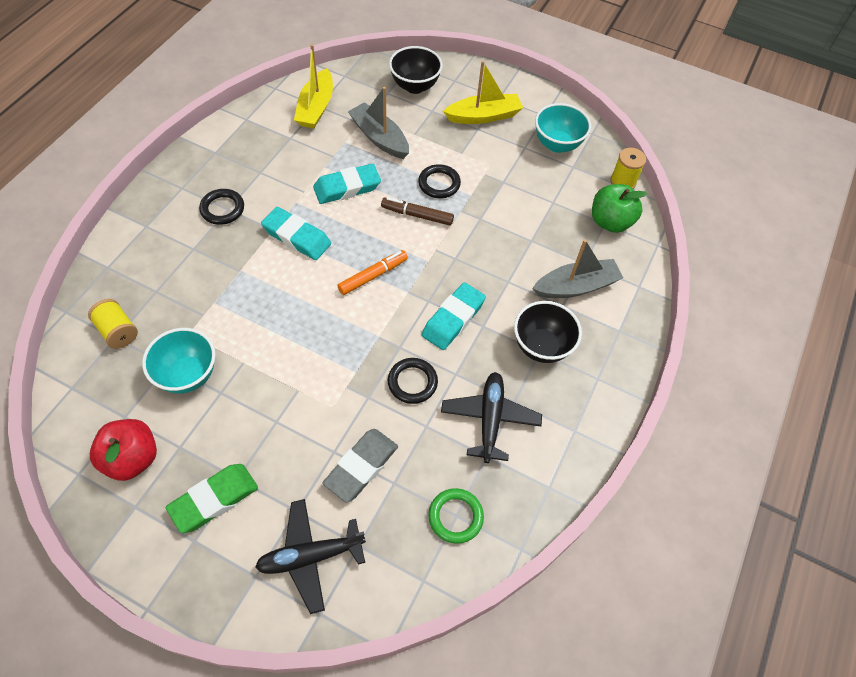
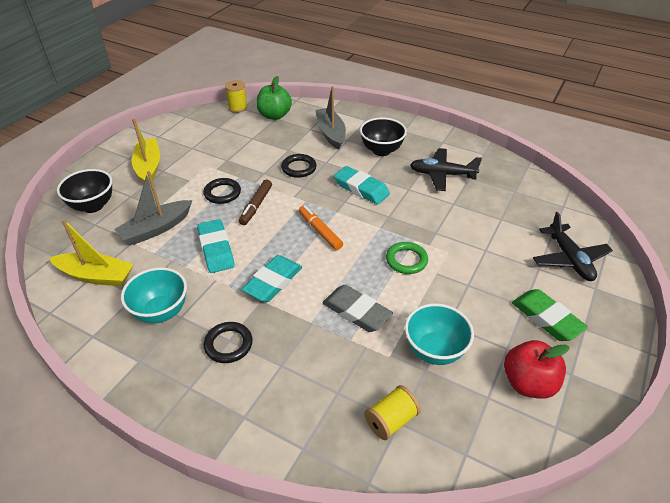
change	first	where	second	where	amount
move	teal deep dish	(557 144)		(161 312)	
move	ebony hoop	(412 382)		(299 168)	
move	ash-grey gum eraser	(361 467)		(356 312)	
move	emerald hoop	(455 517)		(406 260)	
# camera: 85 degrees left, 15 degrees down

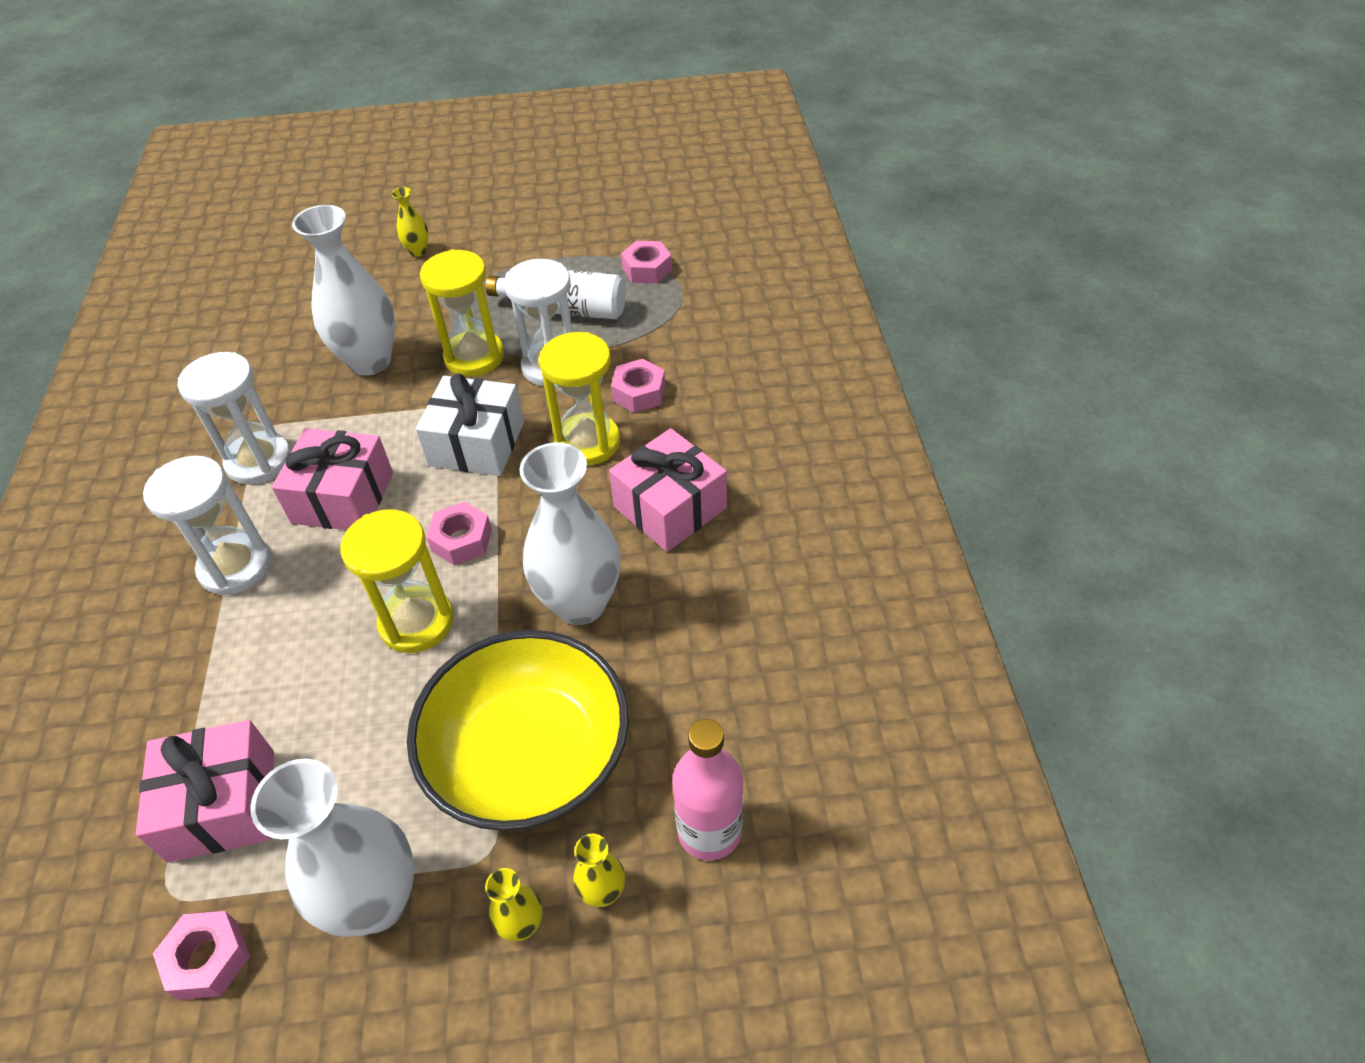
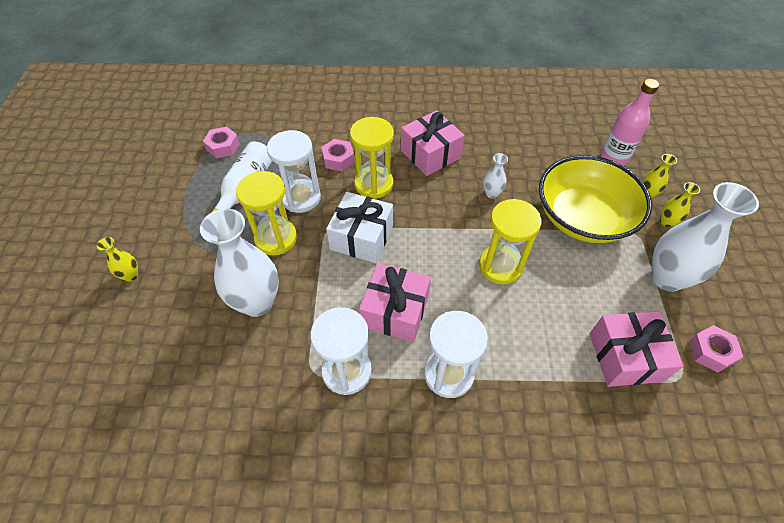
change	first	where	second	where	amount
resize	snow-white flower vase	(580 603)		(491 193)	x0.45
delete	pink nut	(462 540)			
# camera: 85 degrees left, 5 degrees up

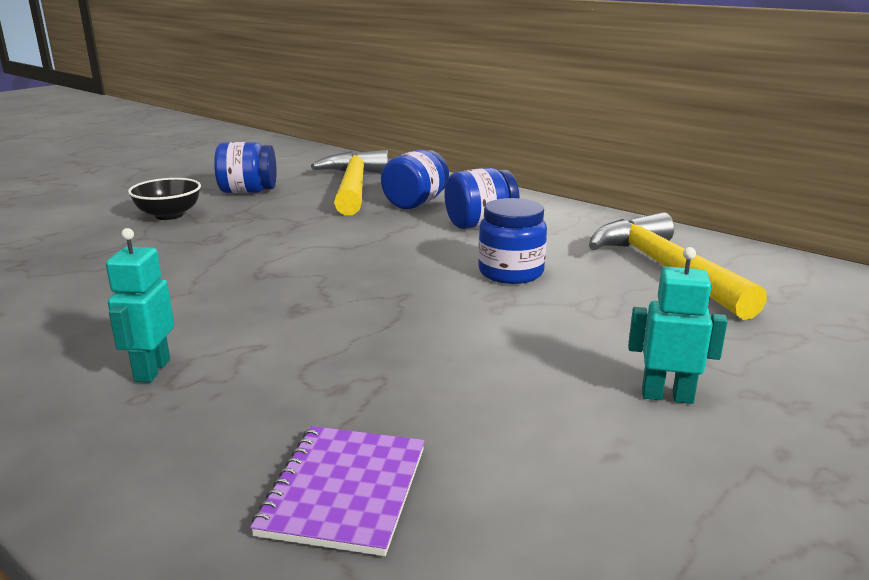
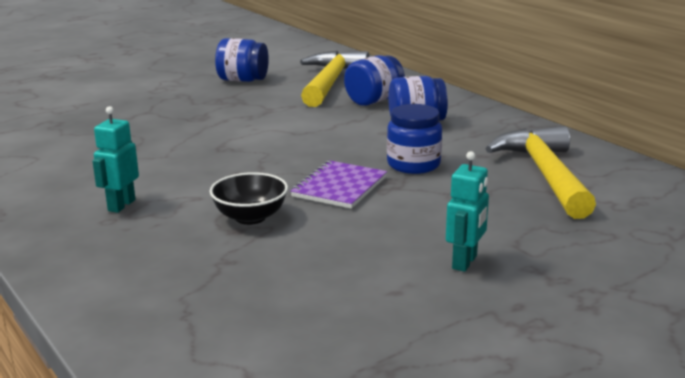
change	first	where	second	where	amount
move	ebony deep dish	(169 215)		(250 217)	
move	purple notepad	(344 490)		(339 187)	
rotate	teal toy robot	(667 396)		(465 262)	90 degrees clockwise
# camera: 15 degrees right, 0 degrees up

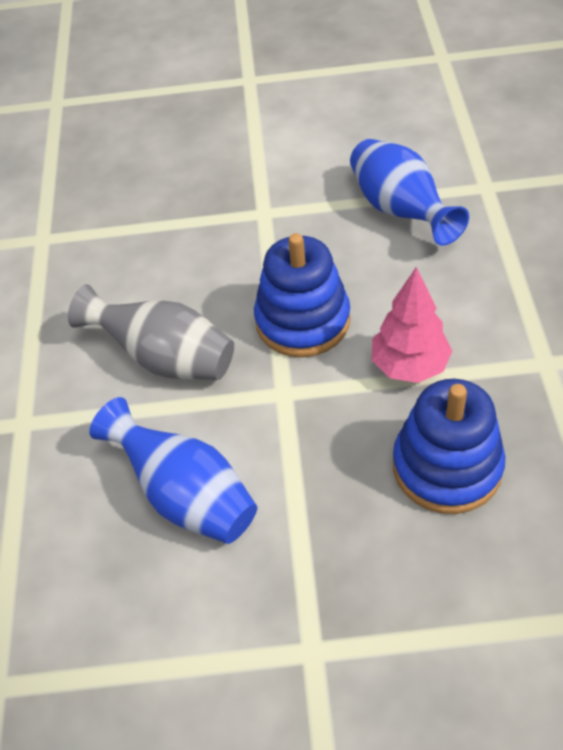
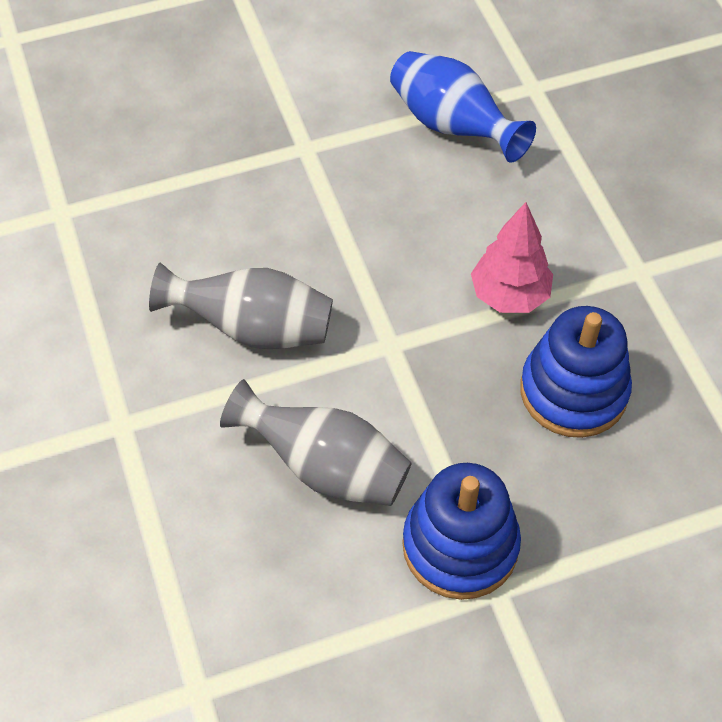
change	first	where	second	where	amount
recolor	royal blue flower vase	(186 495)	ash-grey flower vase	(325 467)	
move	royal blue ring stacker	(302 321)		(460 546)	
# camera: 20 degrees left, 5 degrees up

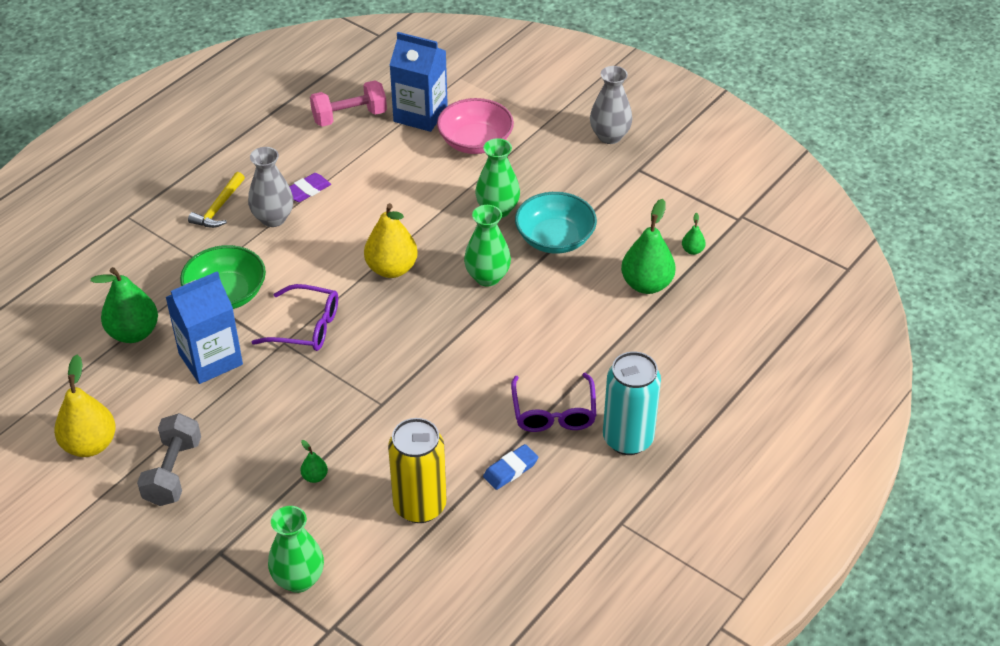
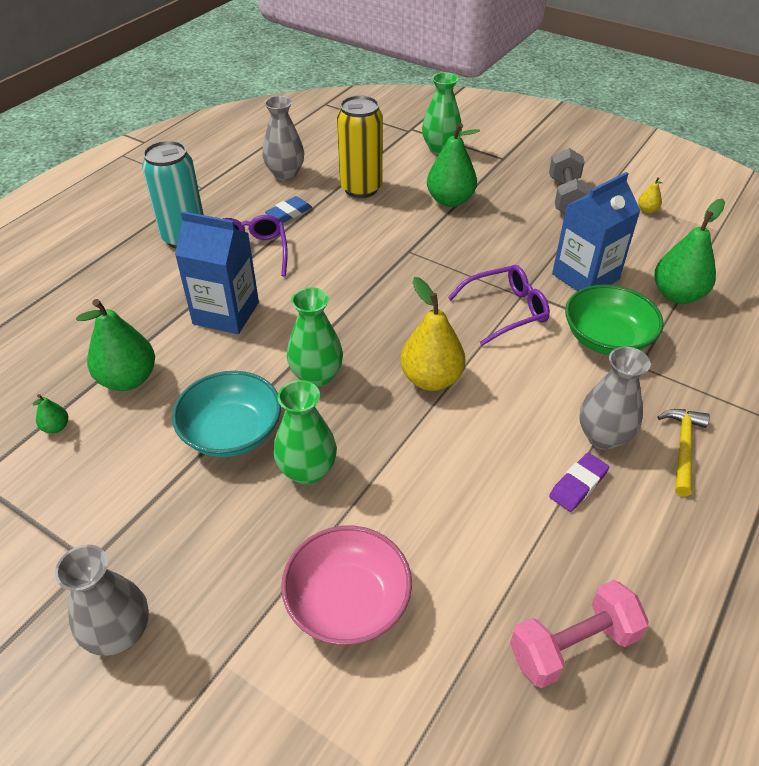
change	first	where	second	where	amount
move	royal blue carton	(420 114)		(226 313)	
insert			ash-grey flower vase	(285 174)	
resize	emerald toy pear	(315 477)		(450 200)	x2.22
rotate	purple eyeglasses	(305 327)		(505 311)	150 degrees clockwise
resize	golden toy pear	(90 445)		(647 210)	x0.45
# camera: 175 degrees right, 0 degrees up

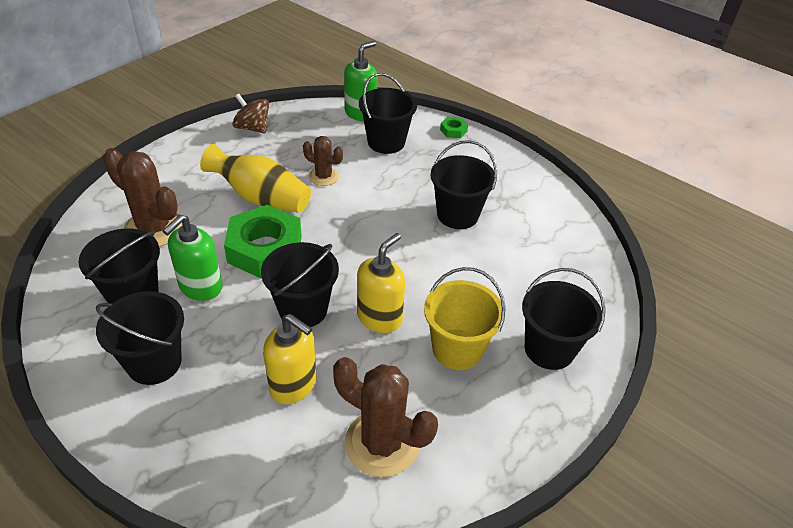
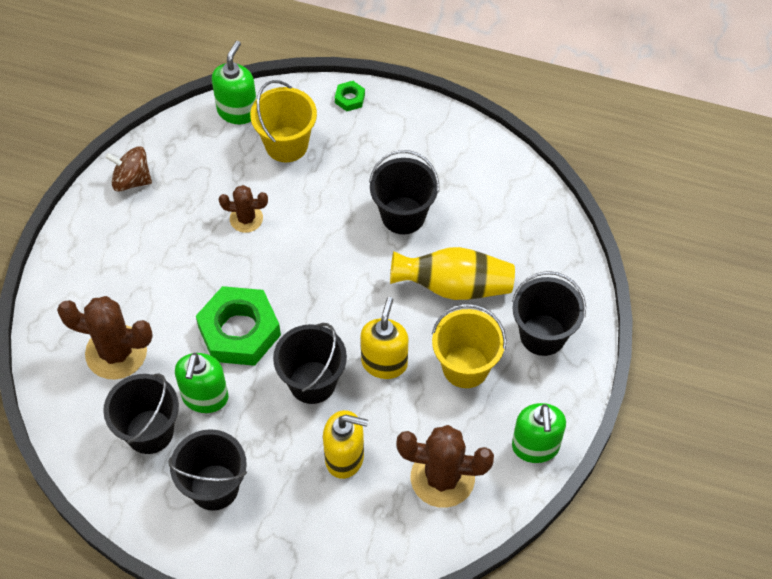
change	first	where	second	where	amount
recolor	ebony sand bucket	(386 142)	golden sand bucket	(286 144)	
move	golden flower vase	(260 198)		(454 286)	
insert			emerald pump bottle	(535 447)	
# camera: 20 degrees left, 15 degrees up

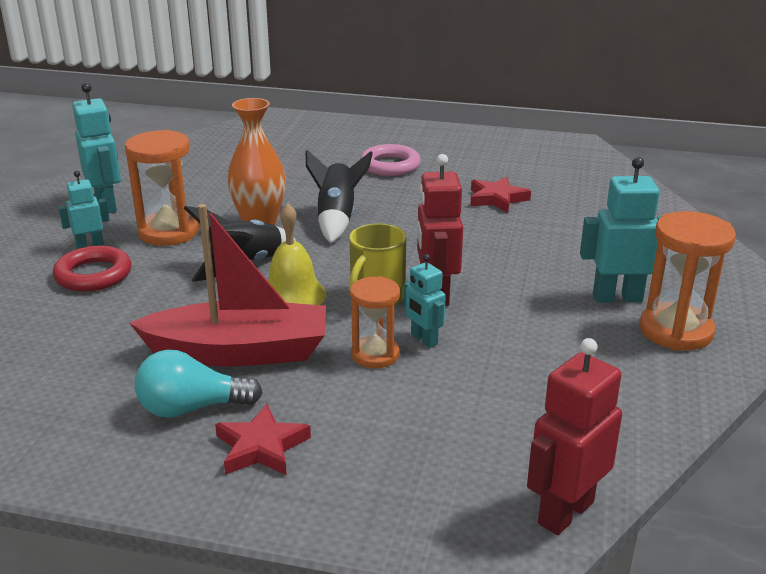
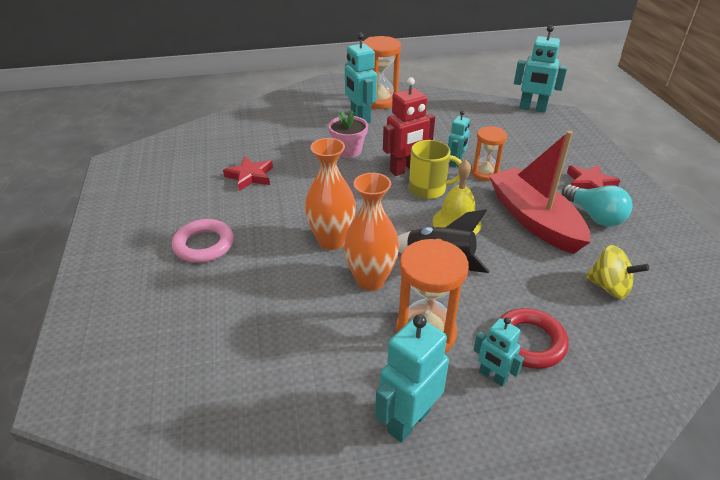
change	first	where	second	where	amount
replace	ebony spaceship	(337 219)	orange flower vase	(331 241)	
insert			pink flower pot	(348 151)	
recolor	scarlet toy robot	(565 512)	teal toy robot	(532 109)	
insert			golden toy top	(609 287)	
# camera: 115 degrees left, 10 degrees up

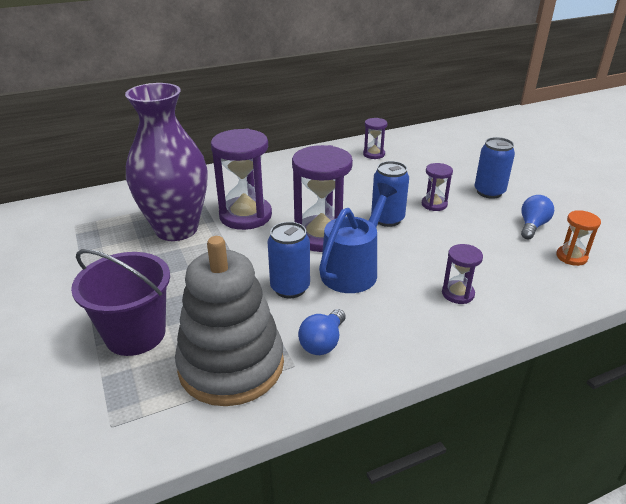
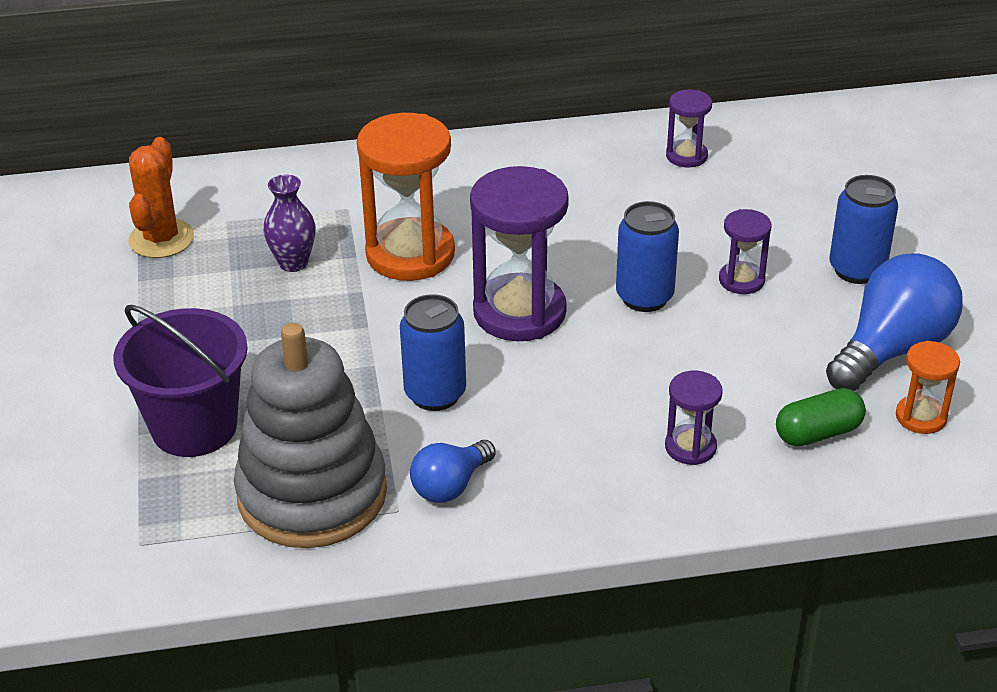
change	first	where	second	where	amount
insert			orange prickly plant	(161 239)	
resize	purple flower vase	(176 229)		(293 263)	x0.42
recolor	purple sand timer	(245 216)	orange sand timer	(410 254)	
insert			emerald pill shape	(818 433)	
resize	royal blue bulb	(532 226)		(891 349)	x1.78
delete	royal blue watering can	(353 270)			
# camera: 15 degrees right, 5 degrees up

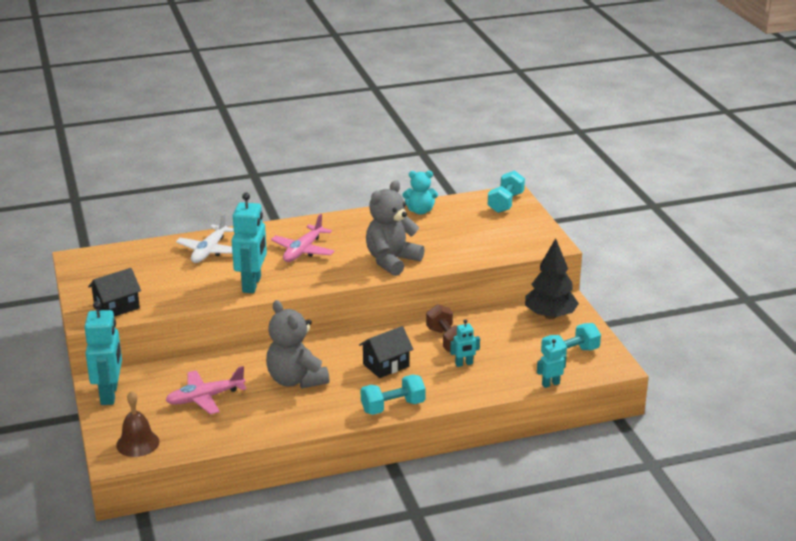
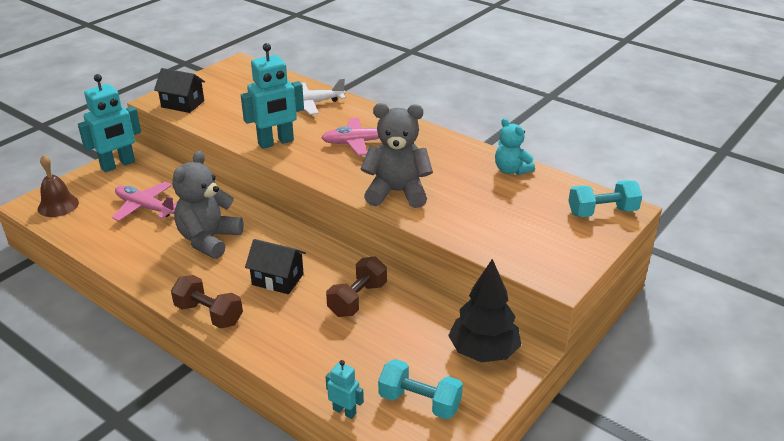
change	first	where	second	where	amount
recolor	teal hand weight	(393 407)	dark brown hand weight	(209 314)	
delete	teal toy robot	(464 364)			
# camera: 55 degrees right, 5 degrees up

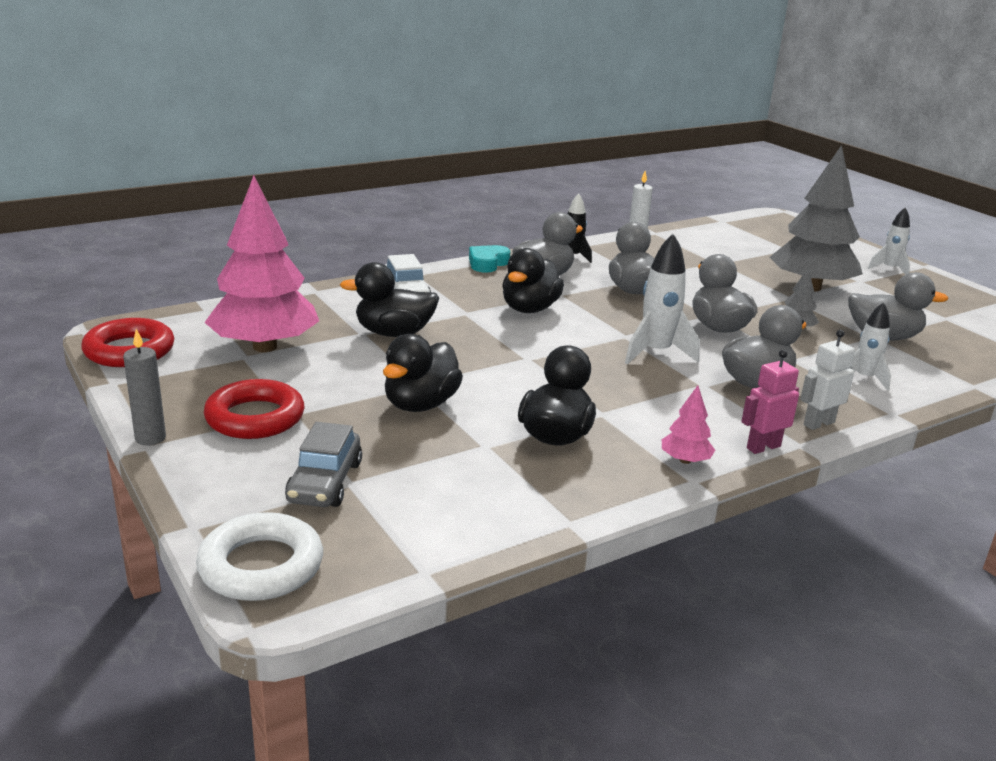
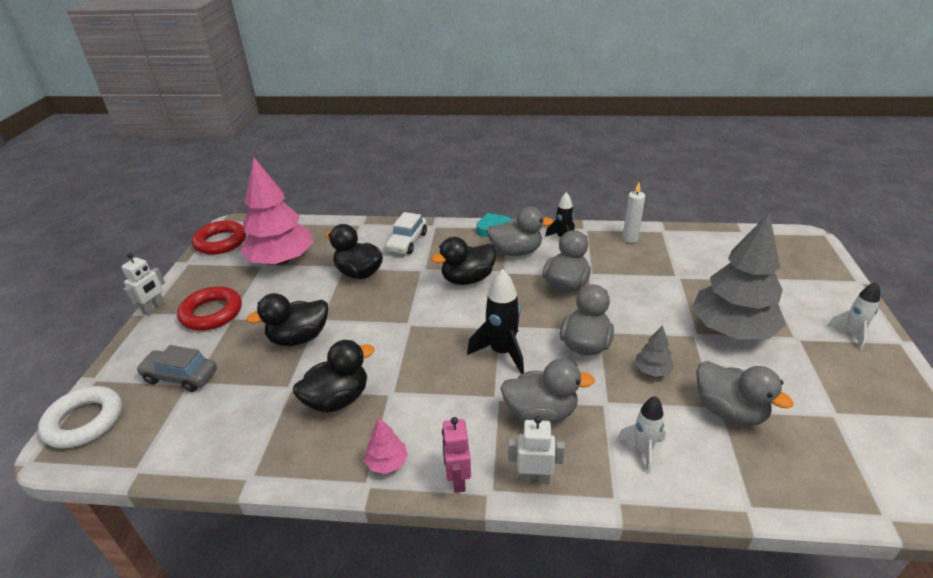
change	first	where	second	where	amount
replace	ash-grey candle	(150 438)	snow-white toy robot	(154 308)	
rotate	ash-grey automobile	(325 482)		(181 376)	60 degrees clockwise
rotate	pink toy robot	(763 447)		(458 479)	105 degrees counterclockwise
recolor	snow-white spaceship	(656 353)	ebony spaceship	(502 352)	
# camera: 40 degrees right, 10 degrees up

